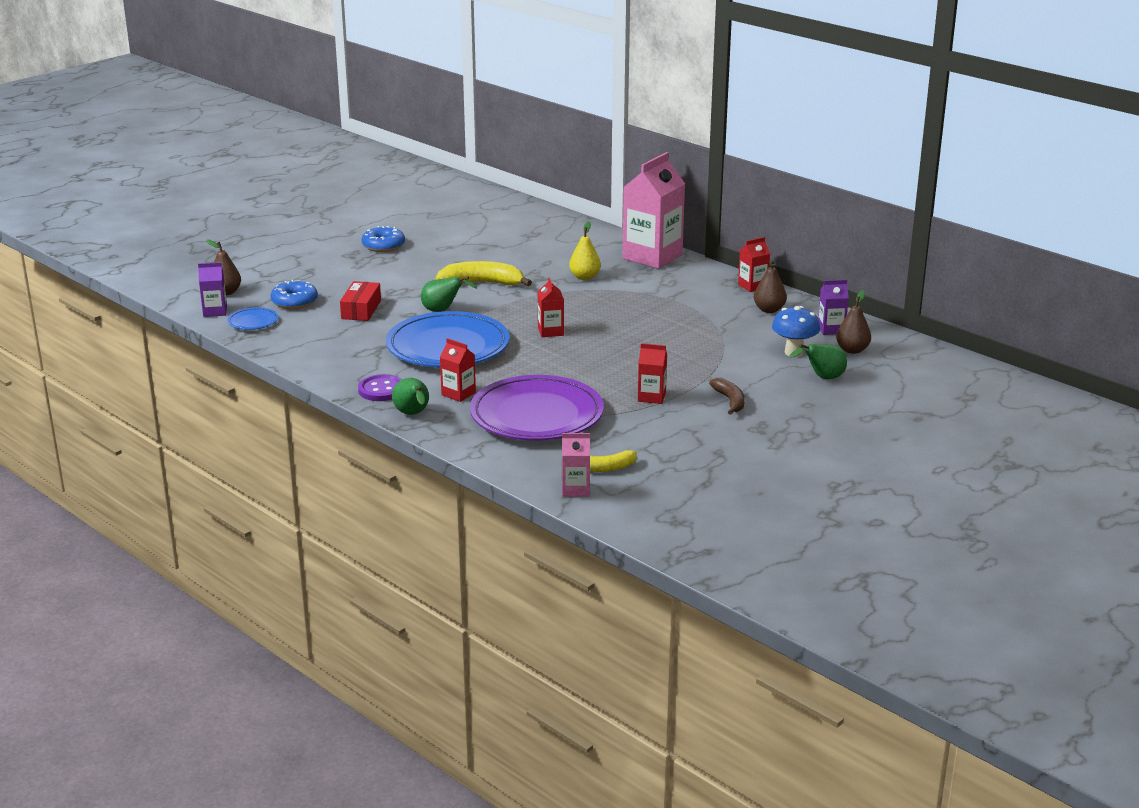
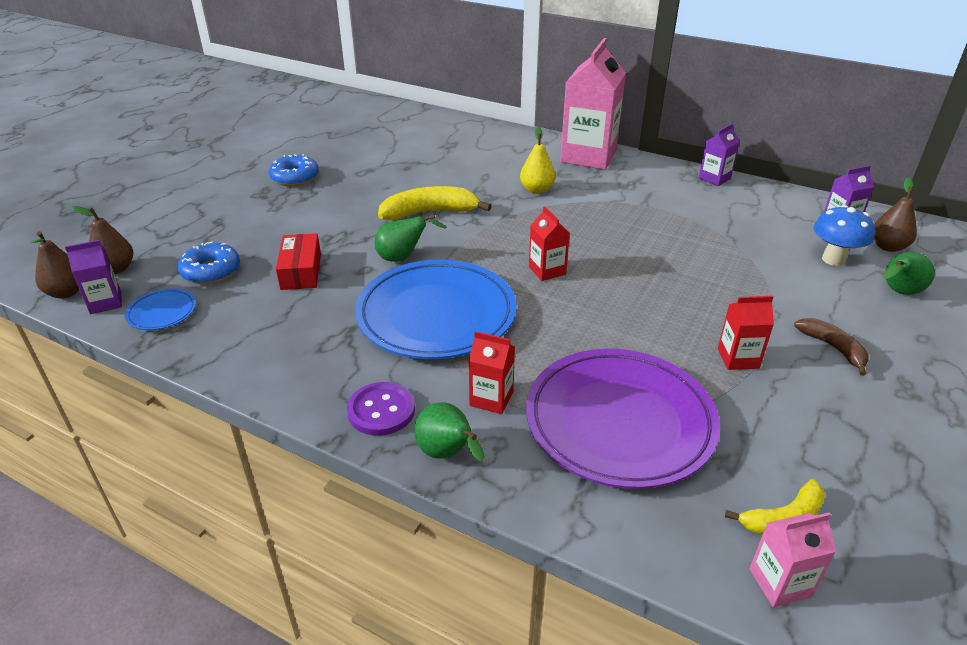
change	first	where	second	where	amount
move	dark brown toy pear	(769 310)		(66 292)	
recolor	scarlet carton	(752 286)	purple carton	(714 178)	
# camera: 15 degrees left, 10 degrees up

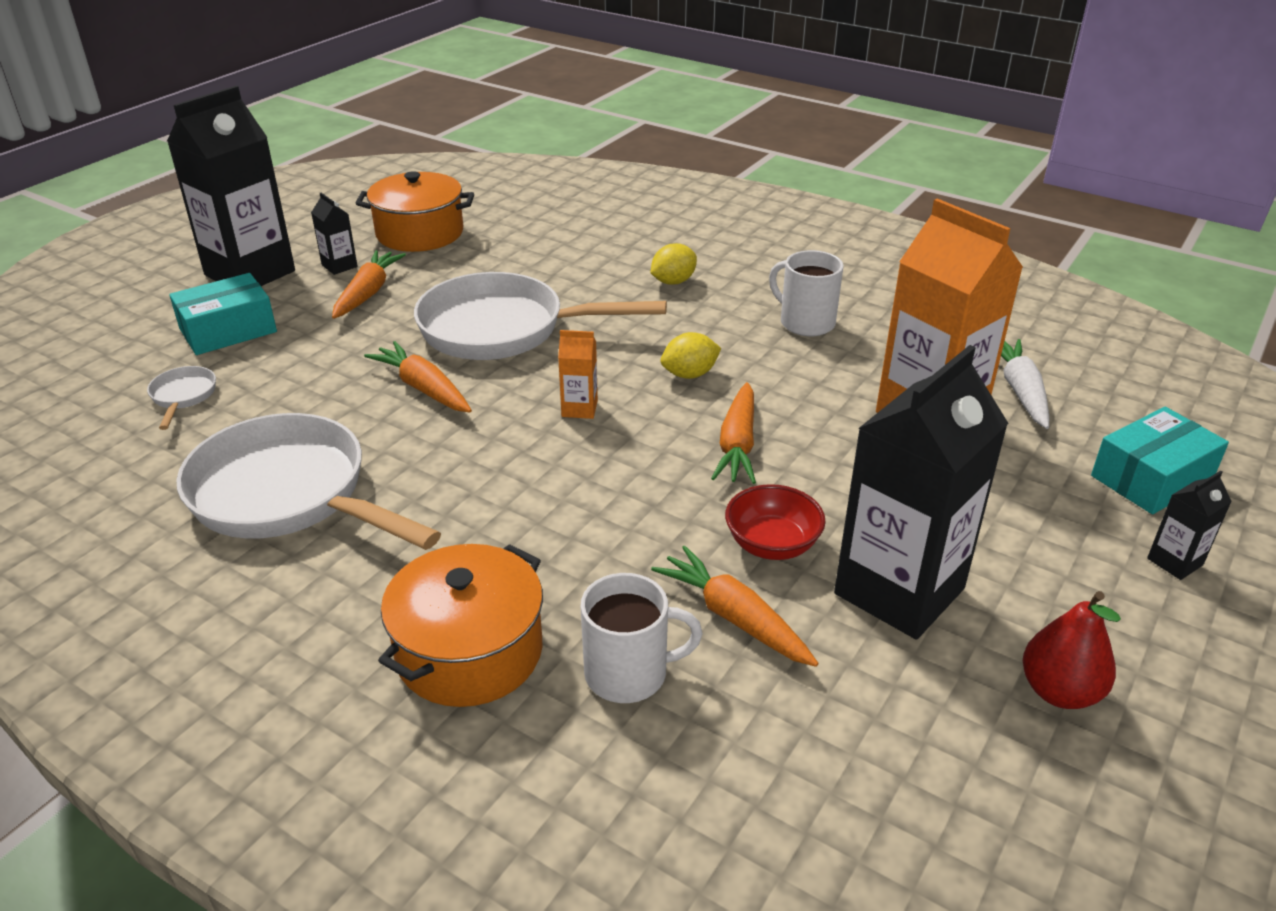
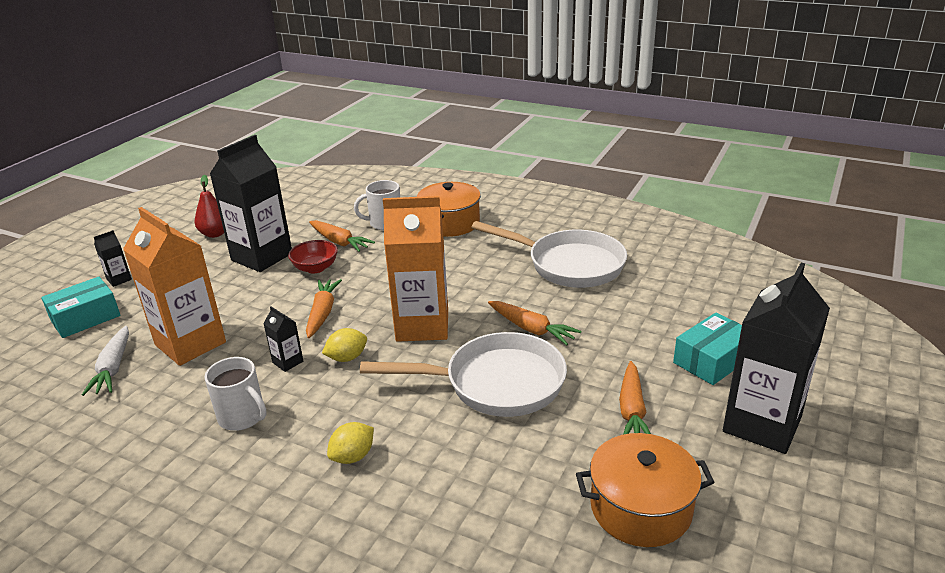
change	first	where	second	where	amount
move	ebony carton	(339 266)		(288 362)	
resize	orange carton	(579 408)		(422 325)	x2.40
delete	snow-white frying pan	(183 397)			
# camera: 175 degrees right, 5 degrees down

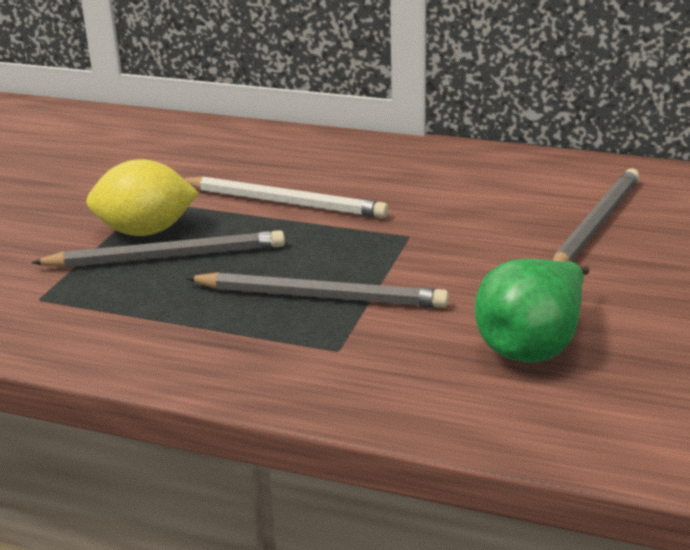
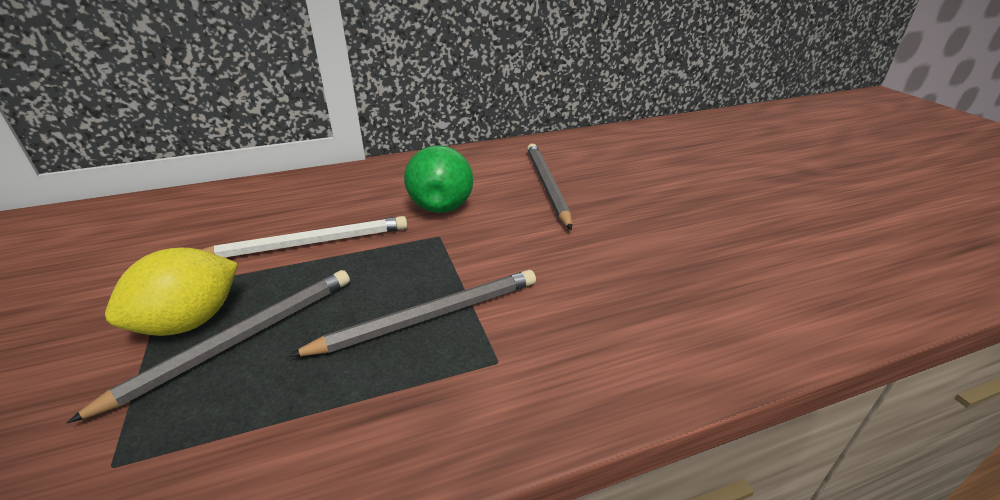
change	first	where	second	where	amount
move	emerald toy pear	(532 345)		(442 203)	
# camera: 40 degrees left, 5 degrees up

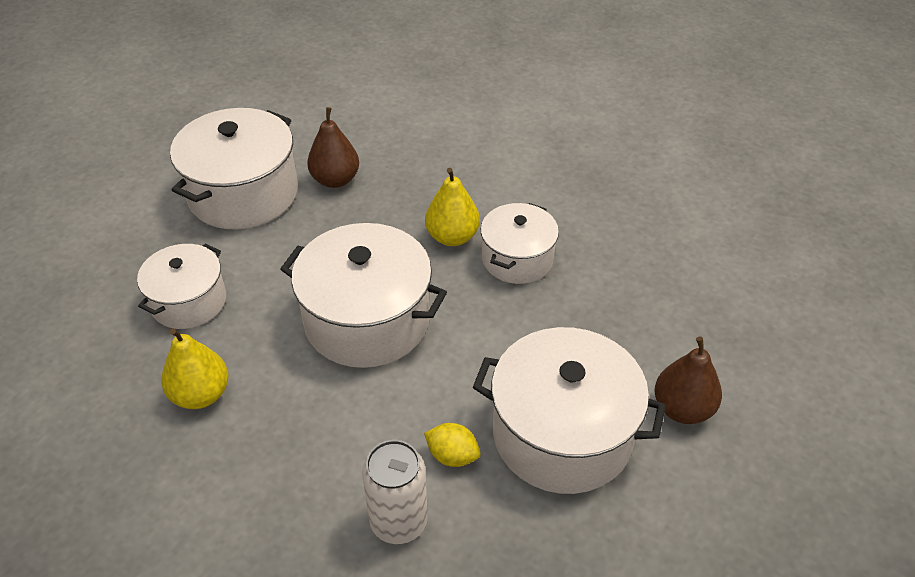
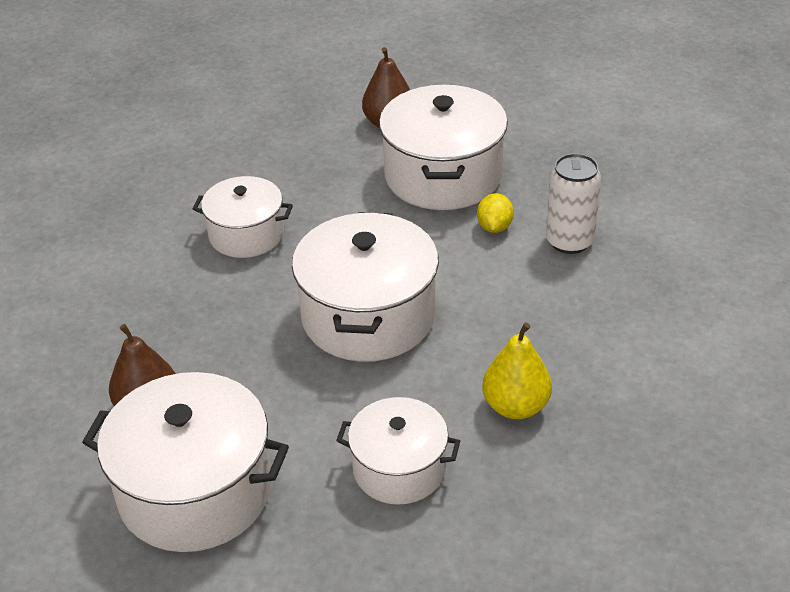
change	first	where	second	where	amount
delete	golden toy pear	(452 237)			
# camera: 105 degrees left, 5 degrees down

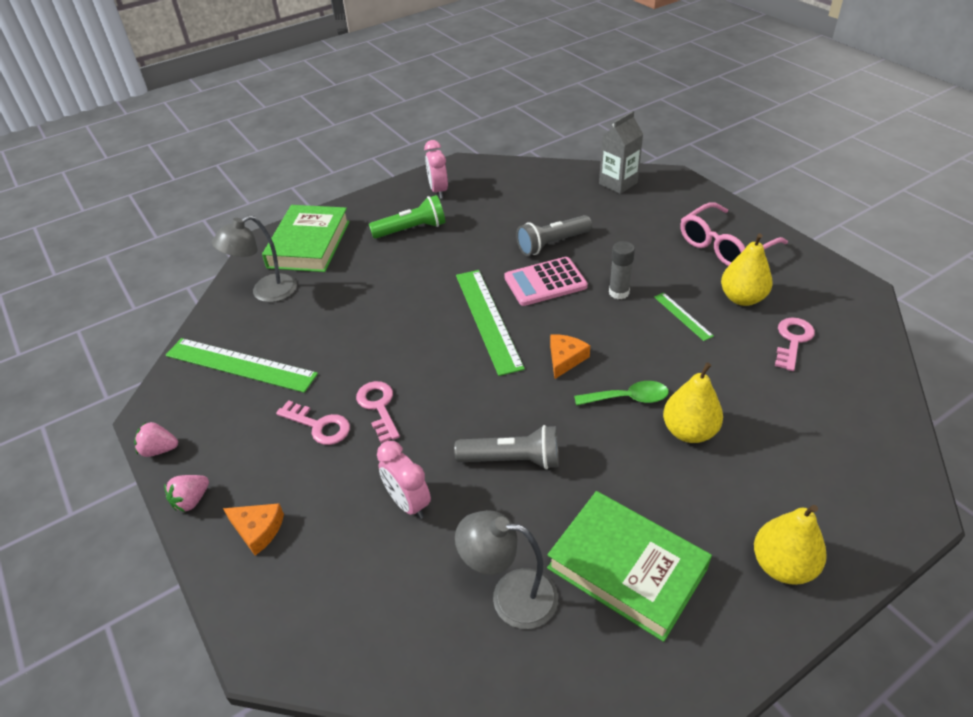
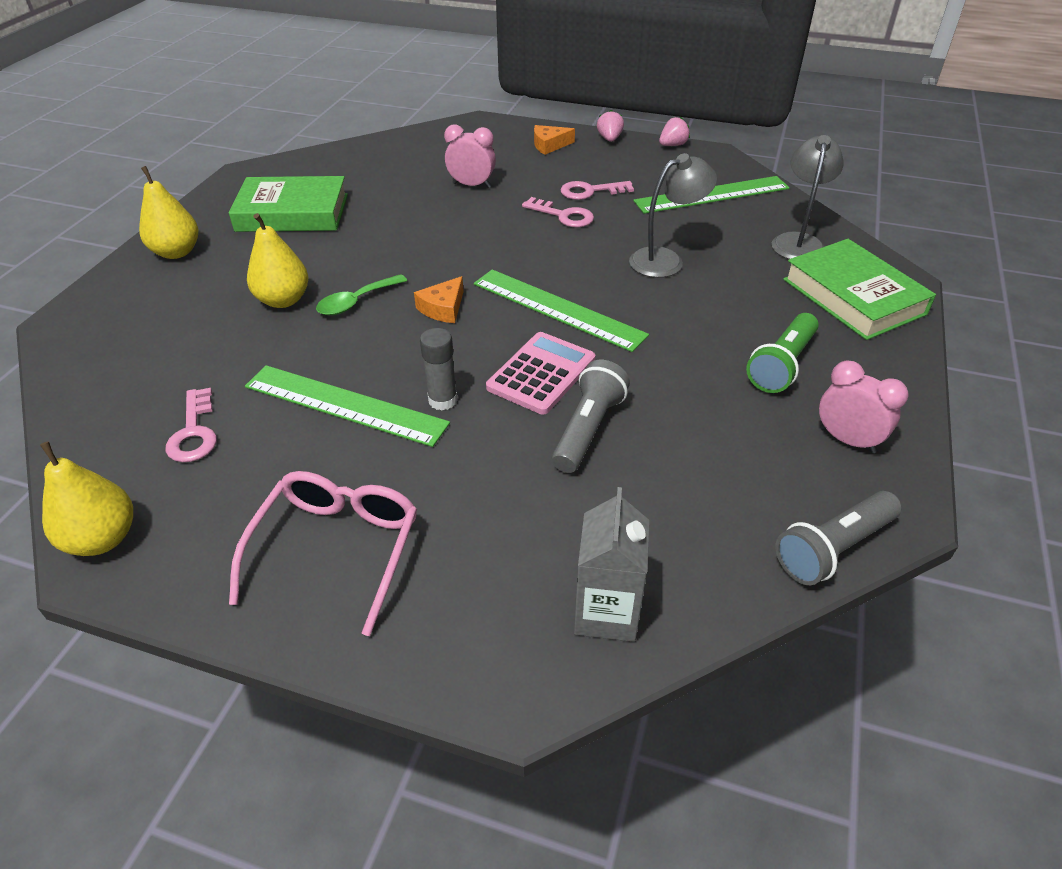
change	first	where	second	where	amount
move	golden toy pear	(742 298)		(103 539)	
resize	emerald straightedge	(683 316)		(345 405)	x2.06
rotate	orange cheese	(565 359)		(443 308)	45 degrees clockwise
move	ash-grey lamp	(510 596)		(666 260)	
move	ash-grey torch	(512 459)		(833 549)	
# camera: 140 degrees right, 0 degrees up

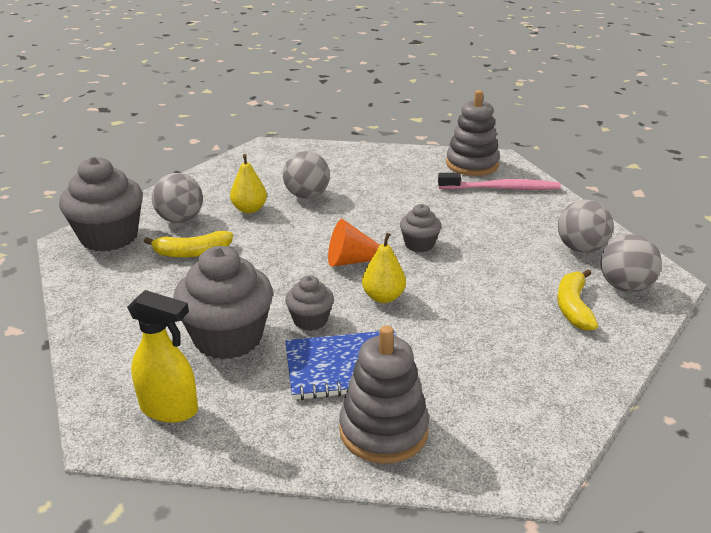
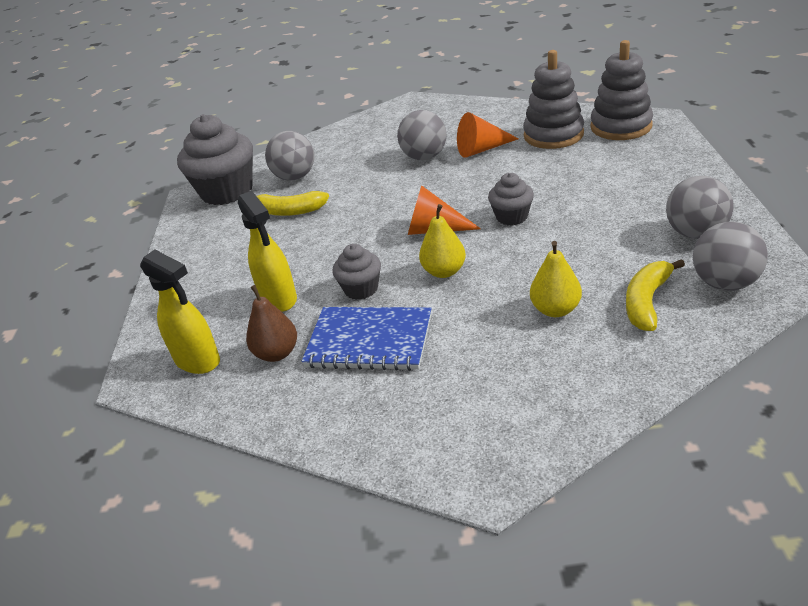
change	first	where	second	where	amount
replace	ash-grey fairy cake	(228 338)	golden spray bottle	(279 299)	
insert			dark brown toy pear	(277 353)	
insert			orange cone shape	(481 149)	
move	ash-grey ring stacker	(383 430)		(553 135)	
move	golden toy pear	(249 209)		(555 310)	
delete	pink dental brush	(501 188)			
# camera: 25 degrees right, 5 degrees up

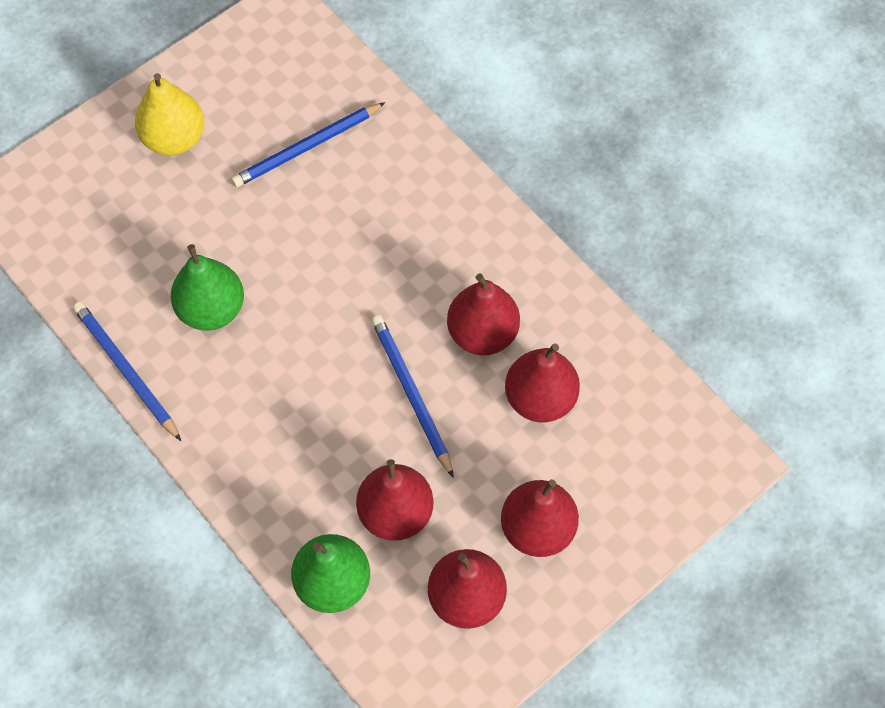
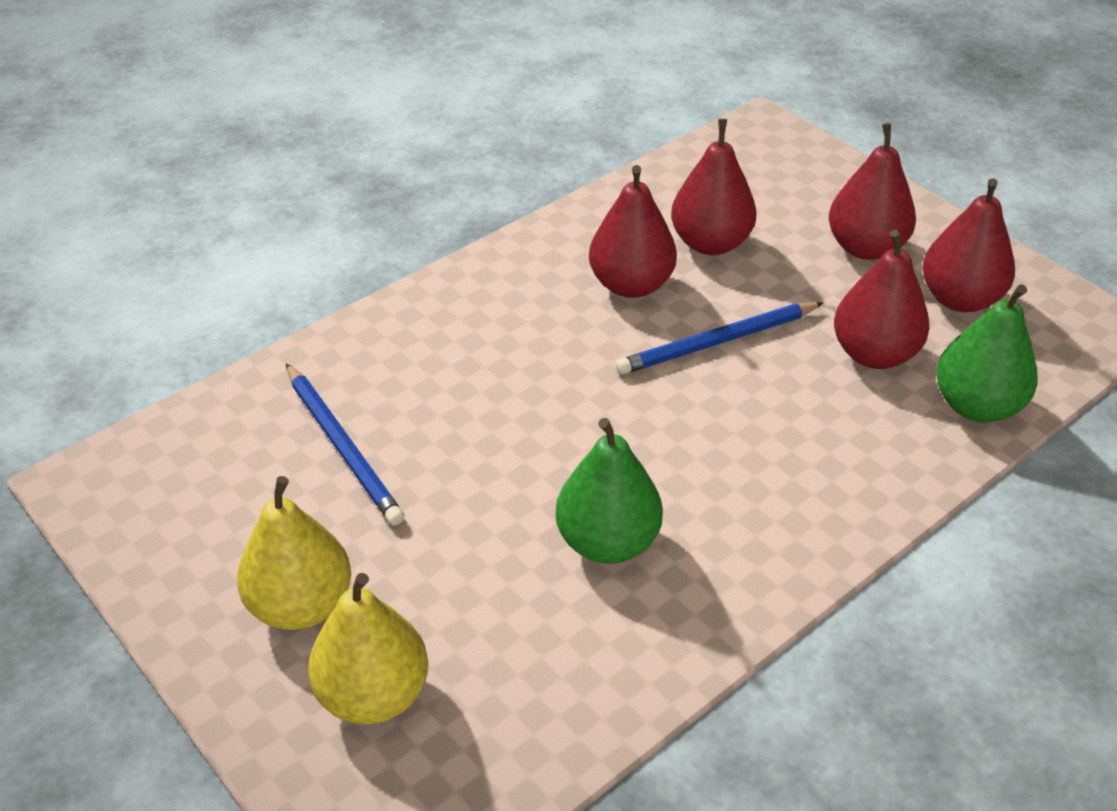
change	first	where	second	where	amount
insert			golden toy pear	(373 694)	
delete	royal blue pencil	(126 370)			
# camera: 90 degrees left, 20 degrees down

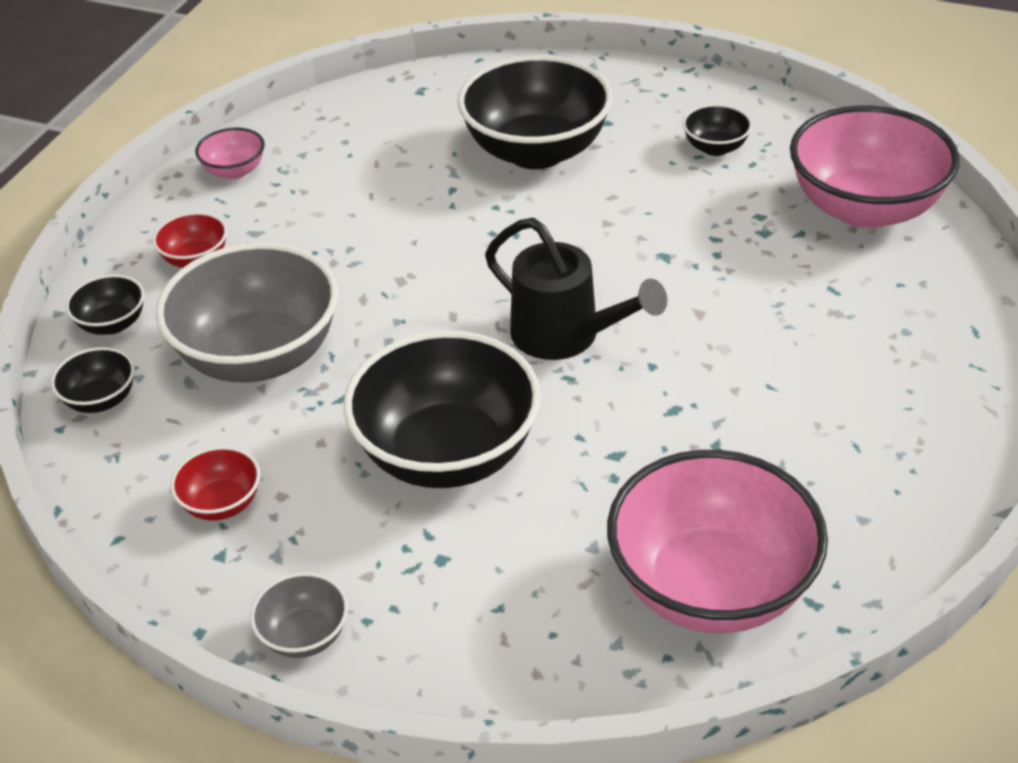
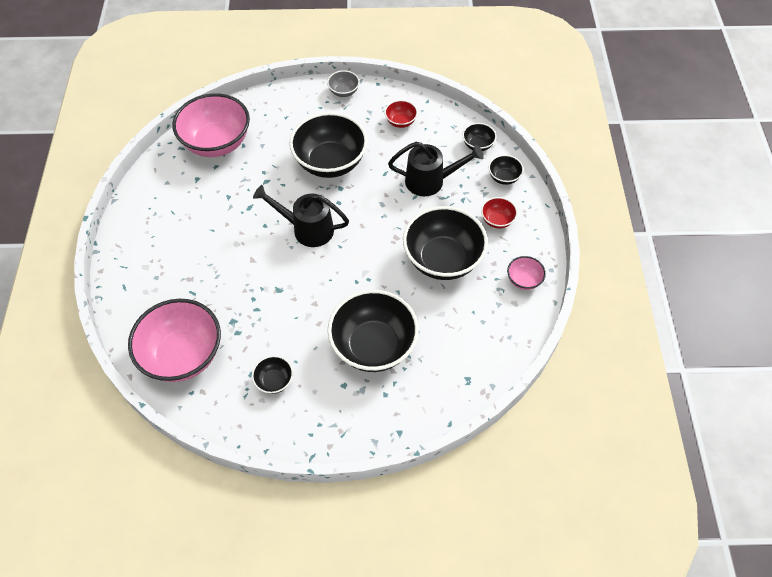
change	first	where	second	where	amount
replace	ash-grey deep dish	(259 356)	ebony watering can	(431 181)	
insert			ebony deep dish	(443 259)	
# camera: 155 degrees right, 15 degrees up

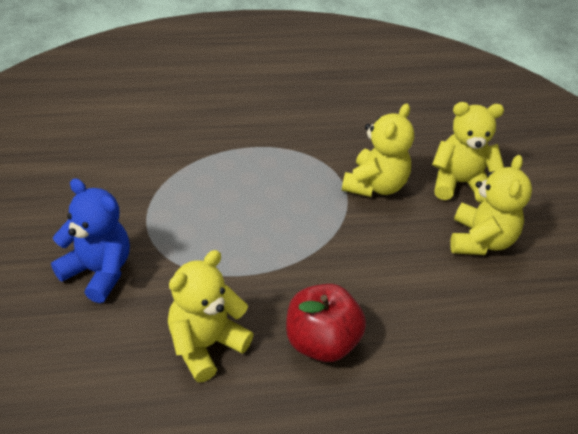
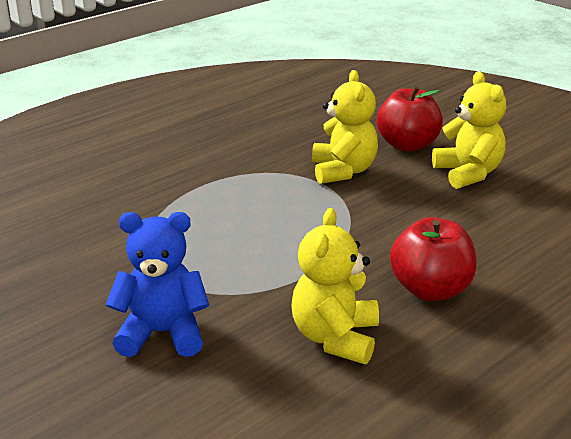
change	first	where	second	where	amount
replace	golden teddy bear	(459 183)	scarlet apple fruit	(407 145)	
# camera: 30 degrees left, 15 degrees down

